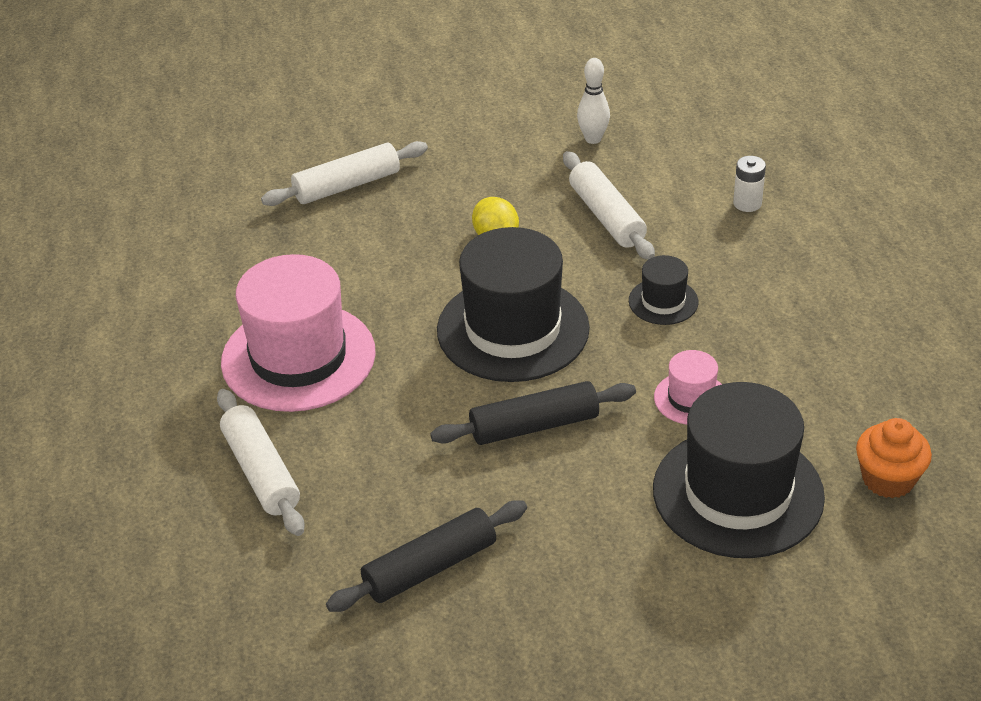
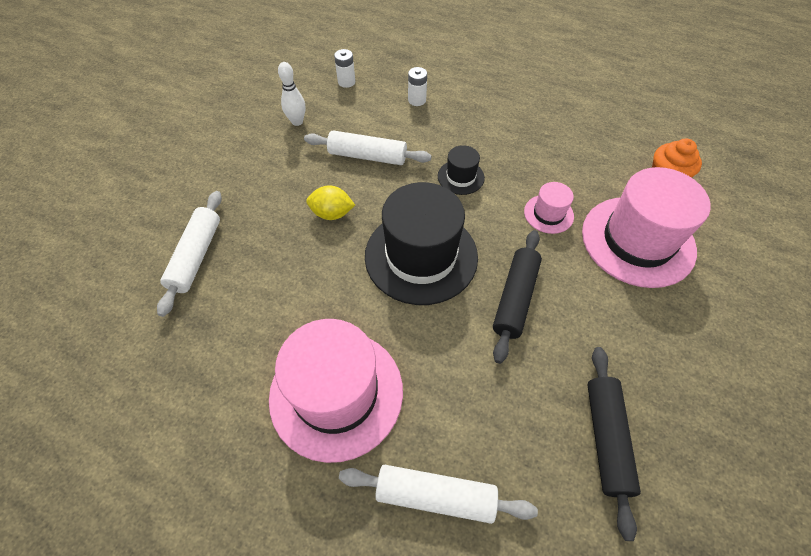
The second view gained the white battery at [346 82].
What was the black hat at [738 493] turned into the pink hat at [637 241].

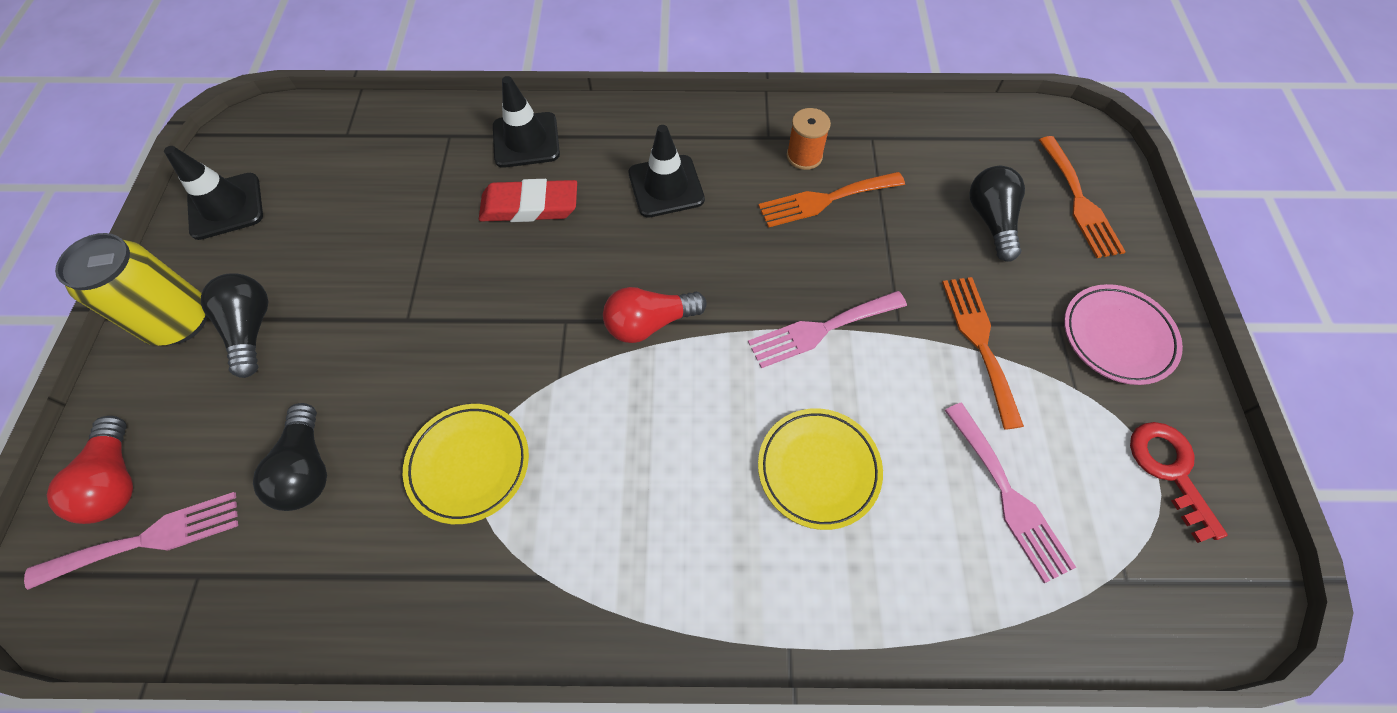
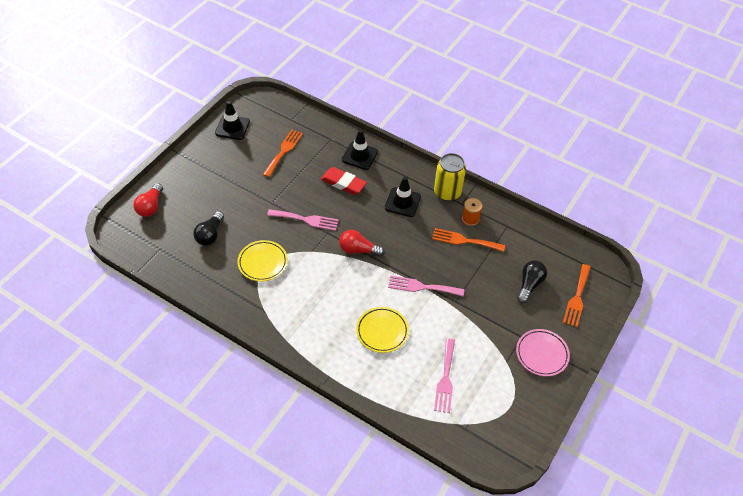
The second view lost the black light bulb at [251 329].
The second view lost the red key at [1169 470].
The pink fork ended up elsewhere, having gone from [148 539] to [306 220].
The yellow can ended up elsewhere, having gone from [180 321] to [447 192].
The orange fork ended up elsewhere, having gone from [979 342] to [283 151].

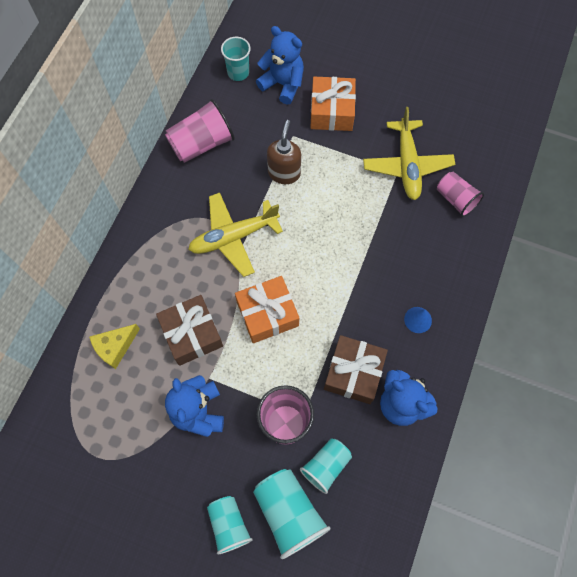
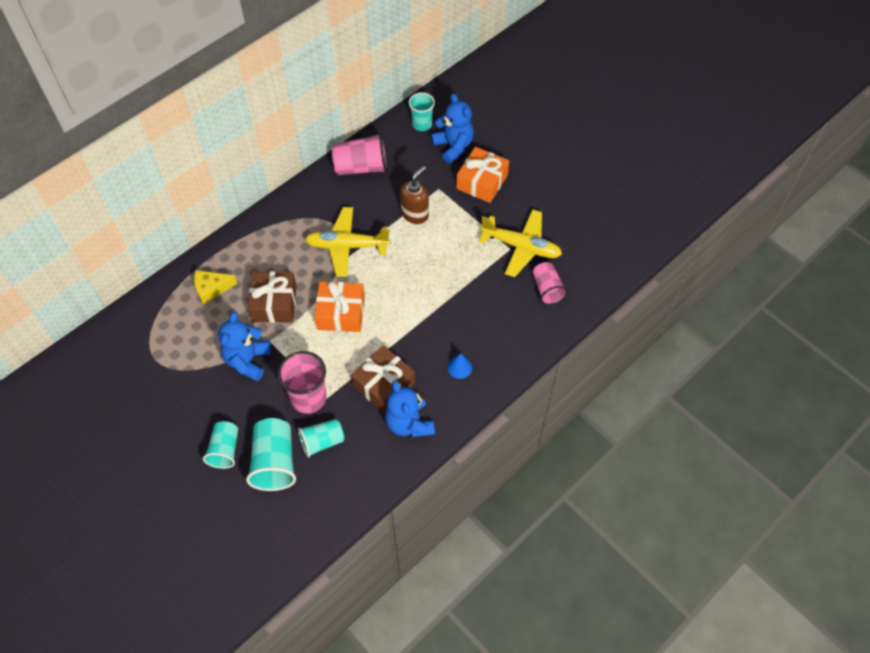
The yellow plane at [407 165] ended up facing another way, 90 degrees counterclockwise from before.

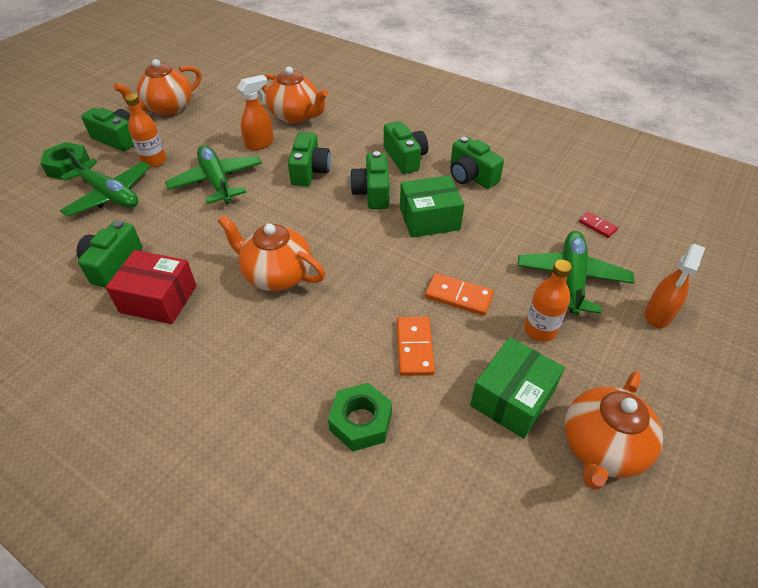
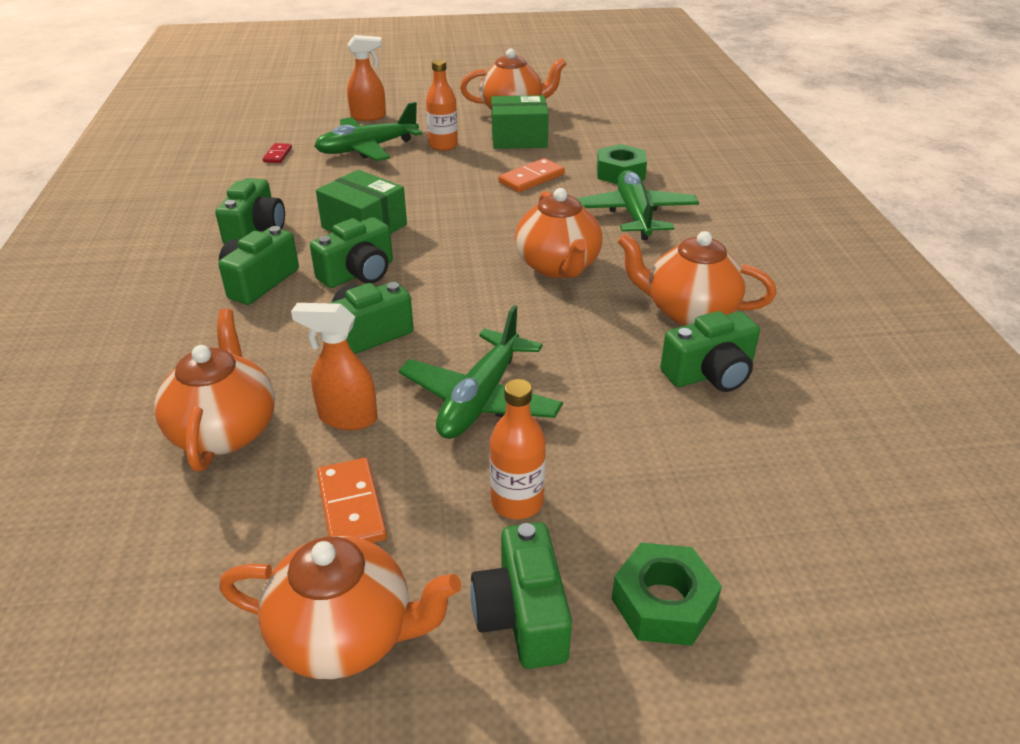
The green plane ended up elsewhere, having gone from [109 195] to [634 215].
The orange domino ended up elsewhere, having gone from [458 296] to [351 507].
Where the red box stood at [158 299], the orange teapot came to stand at [688 311].

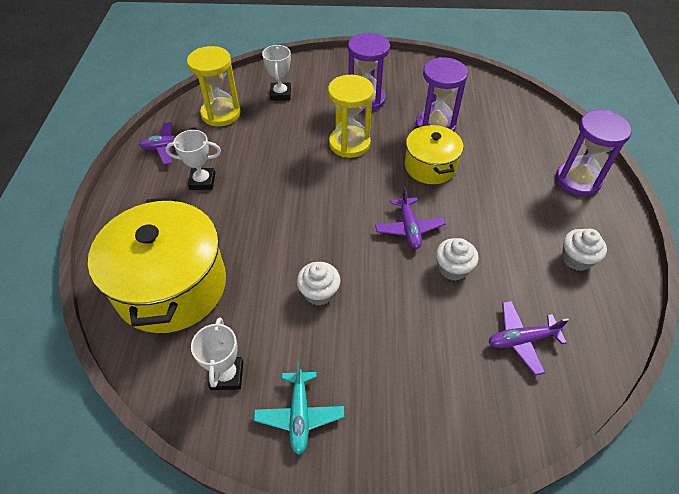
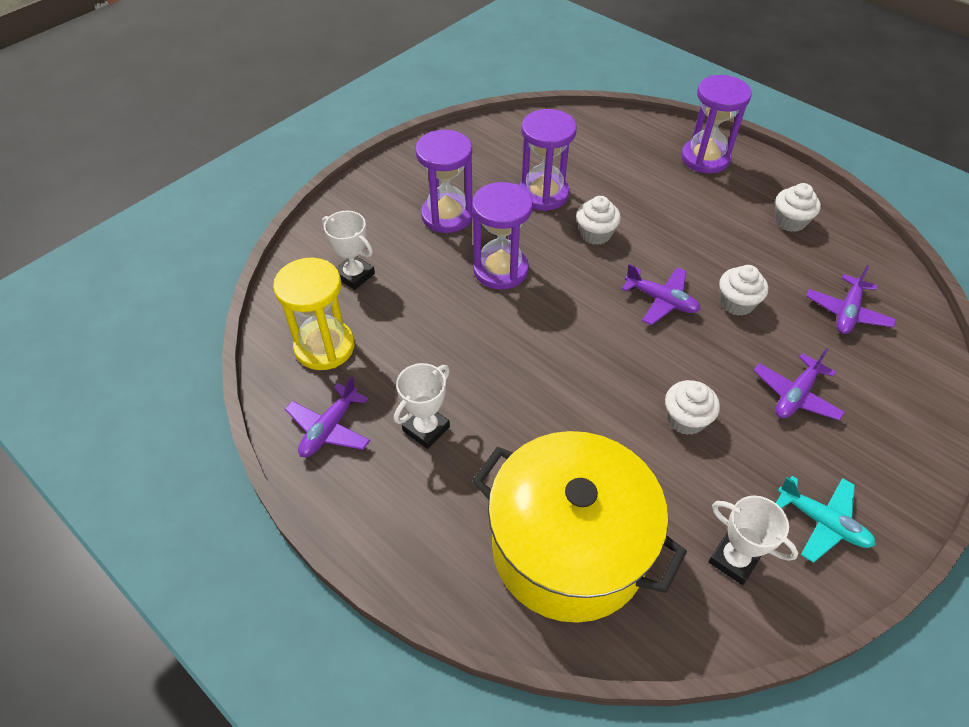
The second view gained the purple plane at [795 395].
Where the yellow pot stood at [430 166], the white cupcake came to stand at [595 234].
What was the yellow hourglass at [349 144] turned into the purple hourglass at [500 269].

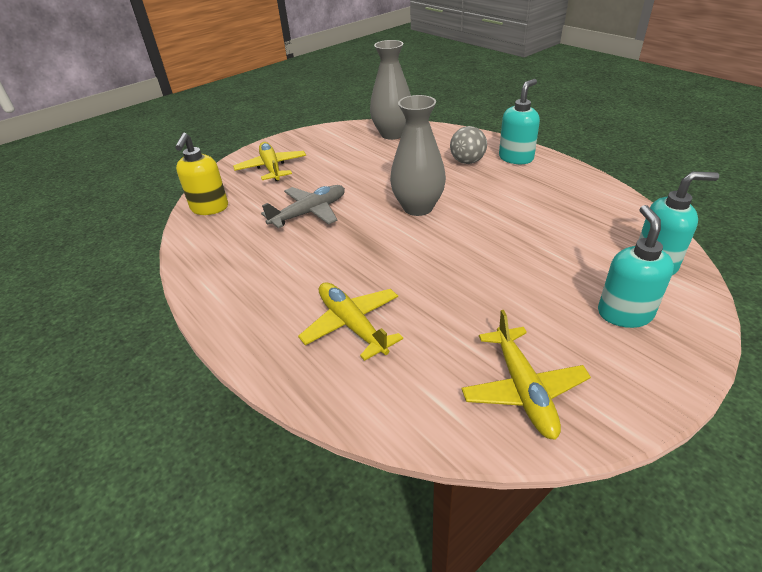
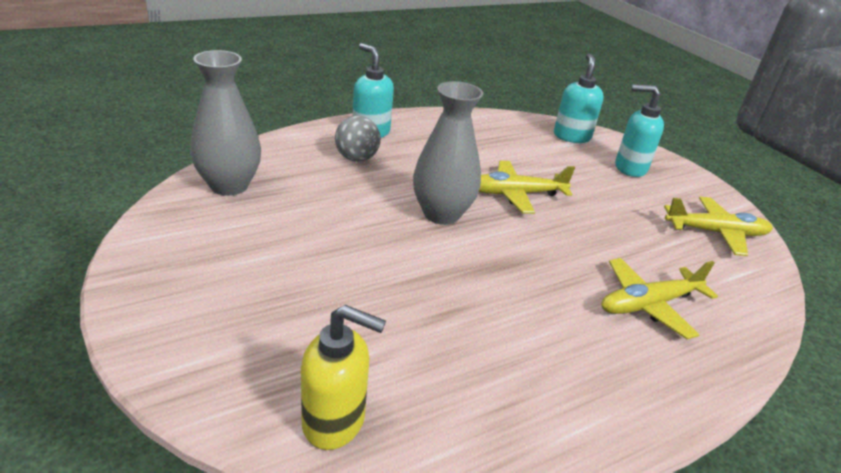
The second view lost the grey plane at [309 213].
The yellow plane ended up elsewhere, having gone from [271 168] to [516 194].

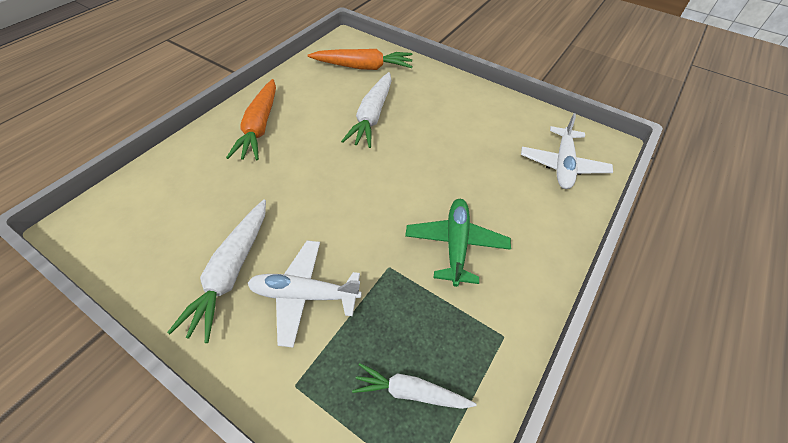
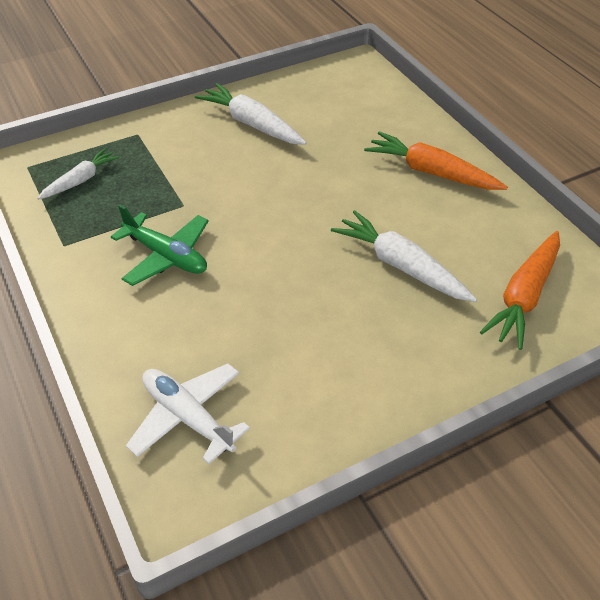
The second view lost the white plane at [304 295].

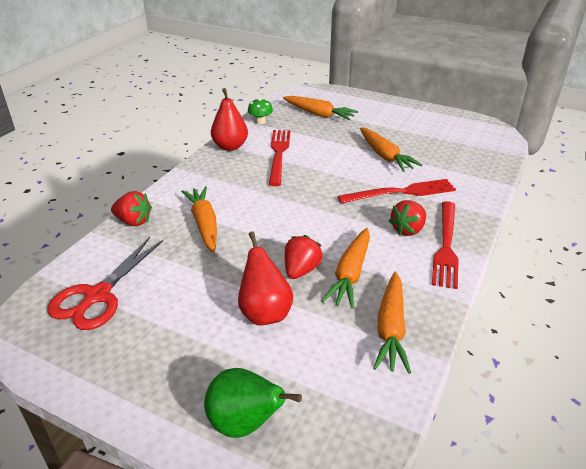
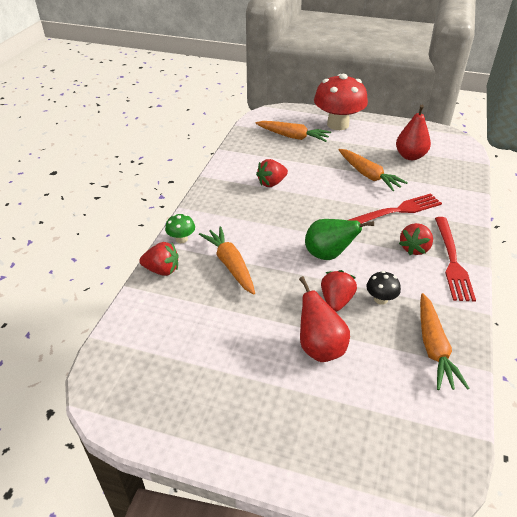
The second view lost the red scissors at [97 296].
The second view gained the red mushroom at [338 124].
The green pear ended up elsewhere, having gone from [245 424] to [328 255].
The red pear ended up elsewhere, having gone from [230 146] to [410 156].
The green mushroom ended up elsewhere, having gone from [260 122] to [181 239].
Where the red fork stood at [279 154], the red strawberry came to stand at [271 183].
Where the orange carrot stood at [350 274], the black mushroom came to stand at [380 299].

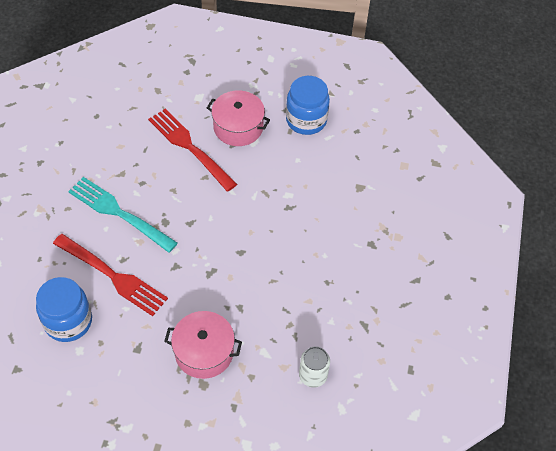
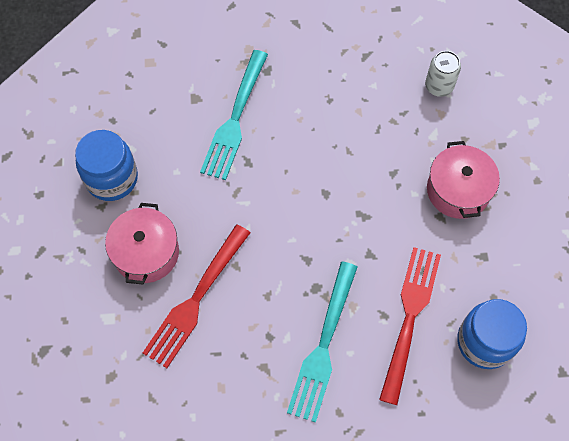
The second view gained the turquoise fork at [235 119].

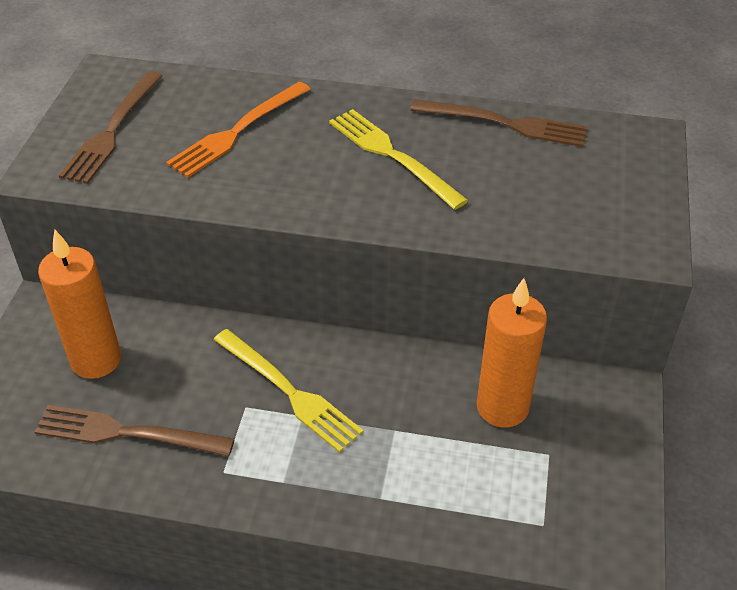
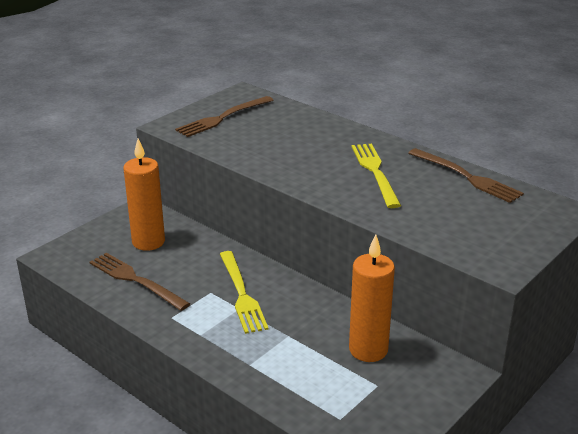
The second view lost the orange fork at [237 131].

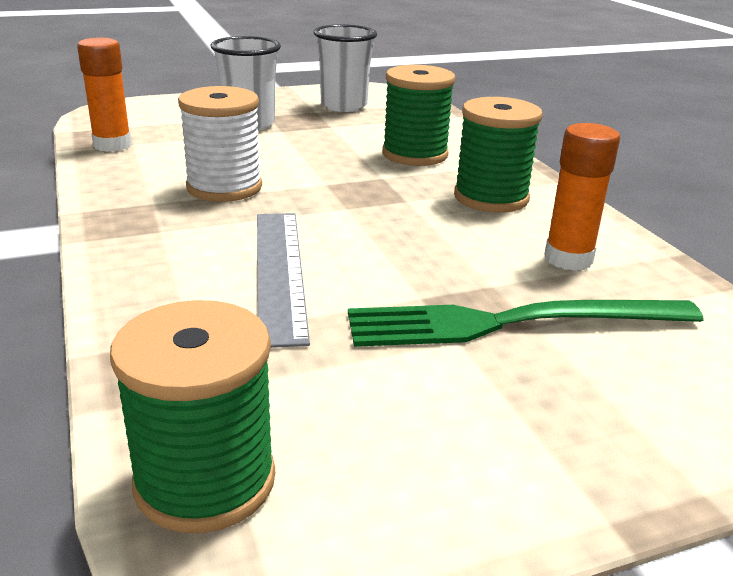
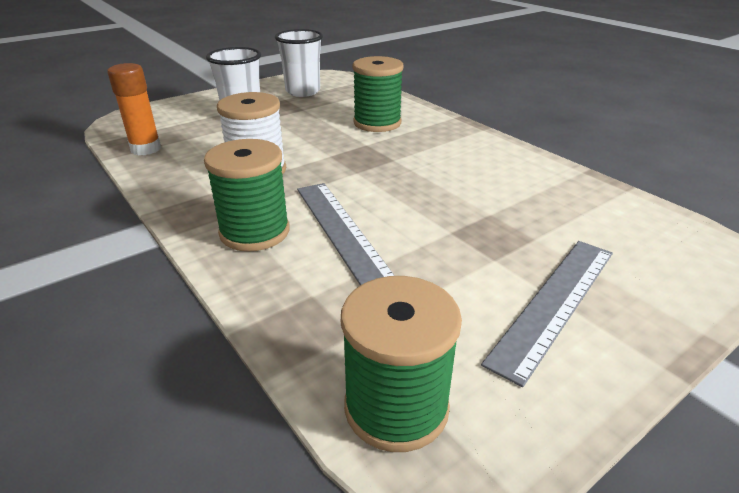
The second view lost the green fork at [511 323].
The second view lost the orange glue stick at [568 259].
The second view gained the grey ruler at [555 303].
The green spool ended up elsewhere, having gone from [491 198] to [255 232].

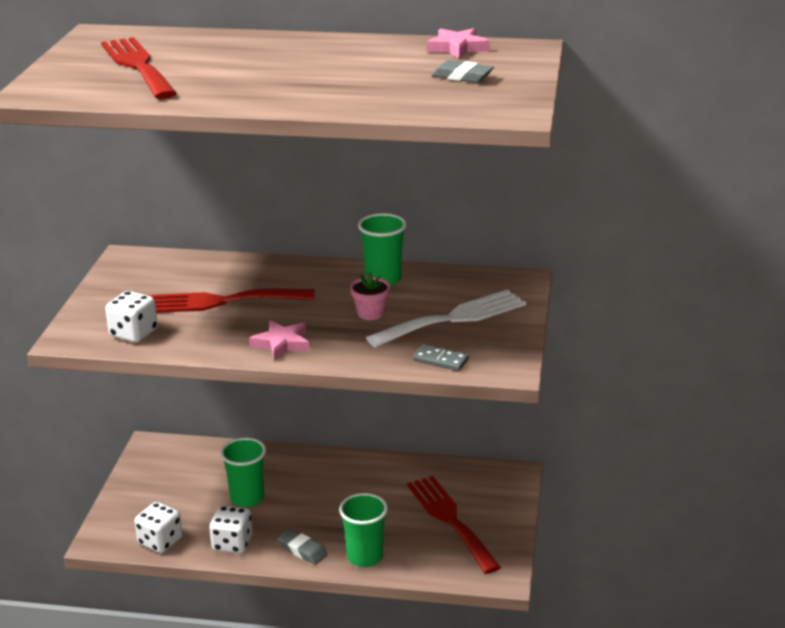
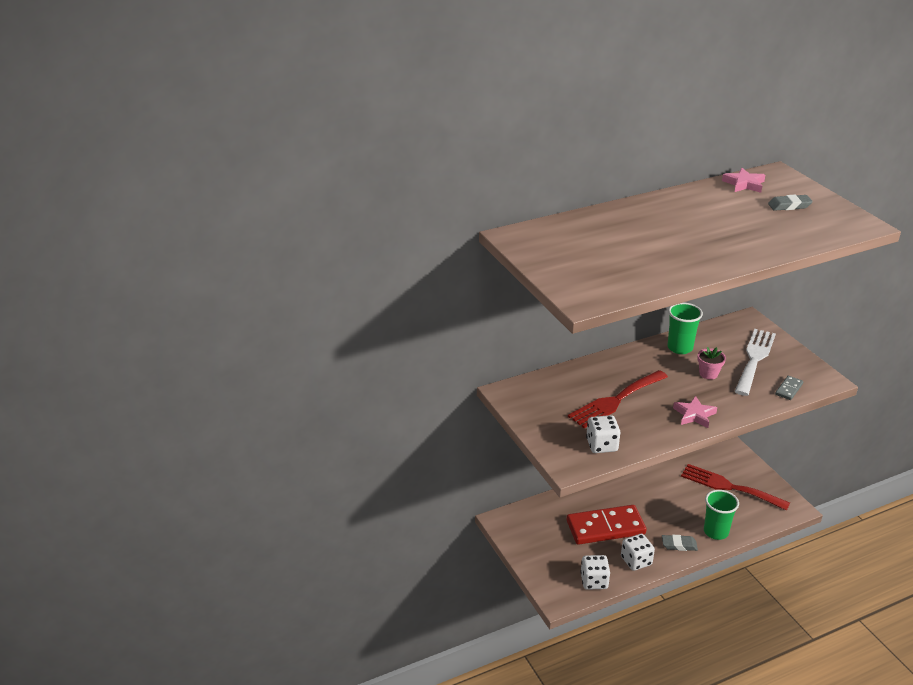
The second view lost the red fork at [138 66].
Where the green cup stood at [247 498], the red domino came to stand at [605 527].
The grey domino at [440 360] ended up facing another way, 45 degrees counterclockwise from before.

